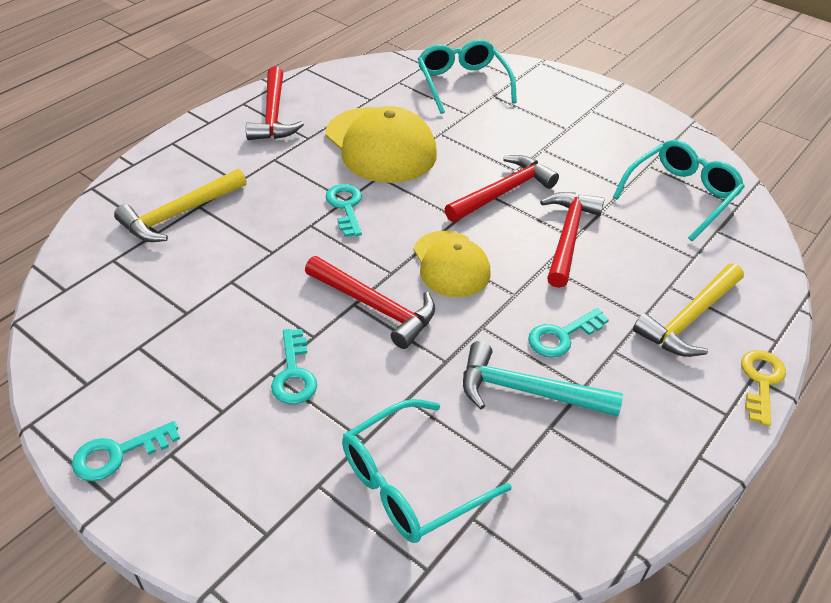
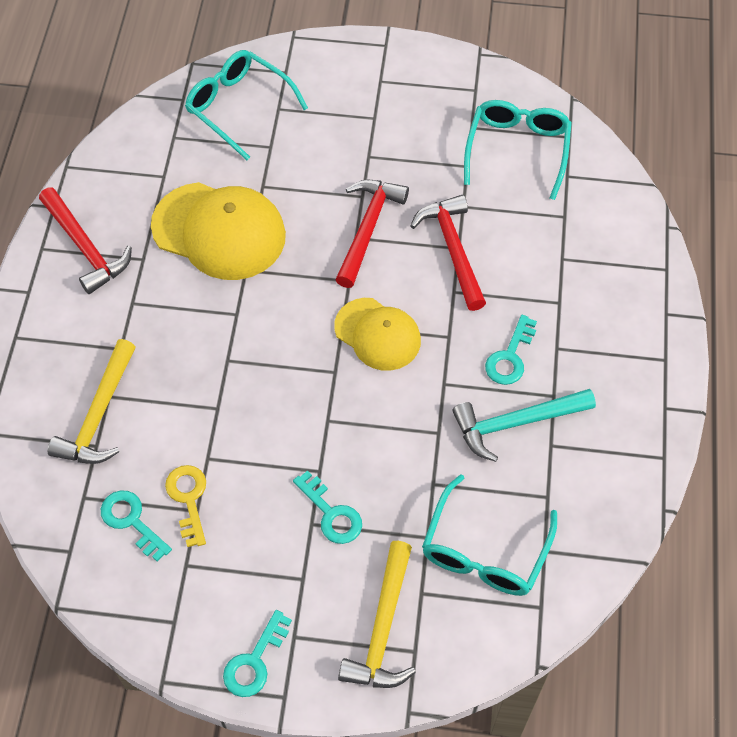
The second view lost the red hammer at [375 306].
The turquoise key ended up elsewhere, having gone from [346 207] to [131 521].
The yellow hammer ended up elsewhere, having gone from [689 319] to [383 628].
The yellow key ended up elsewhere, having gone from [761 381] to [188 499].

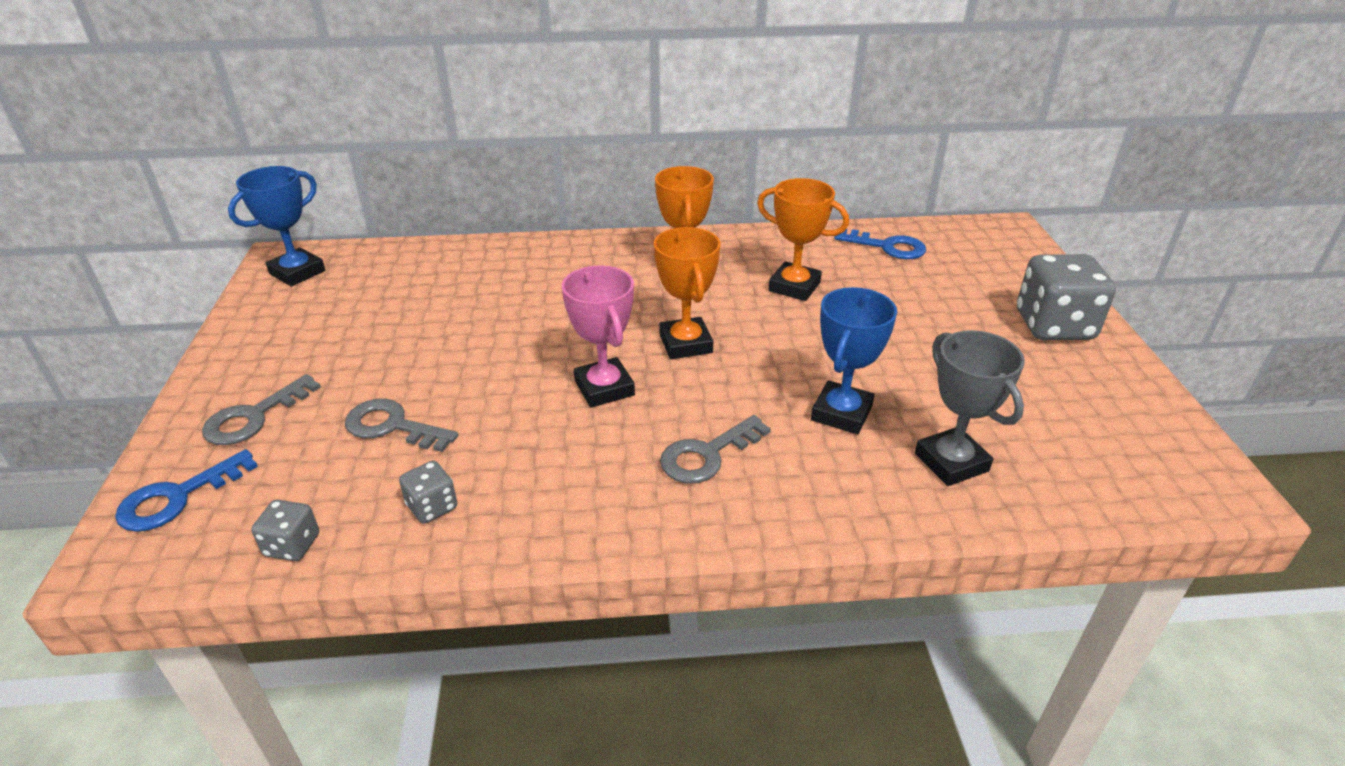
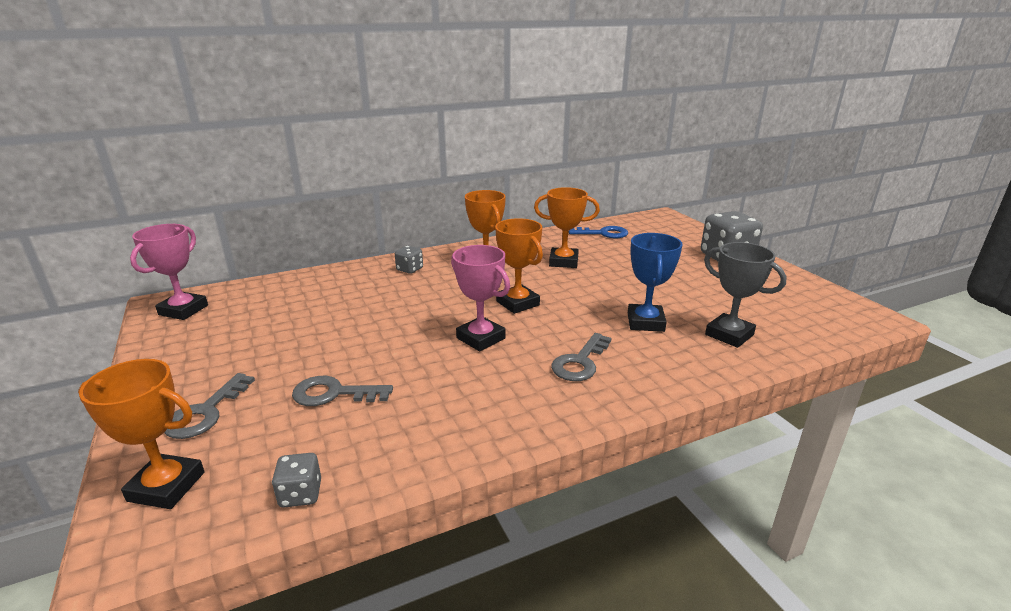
The grey dice ended up elsewhere, having gone from [432 507] to [409 269].
Where the blue key stood at [177 498], the orange trophy came to stand at [166 486].
What was the blue trophy at [297 272] turned into the pink trophy at [183 310].

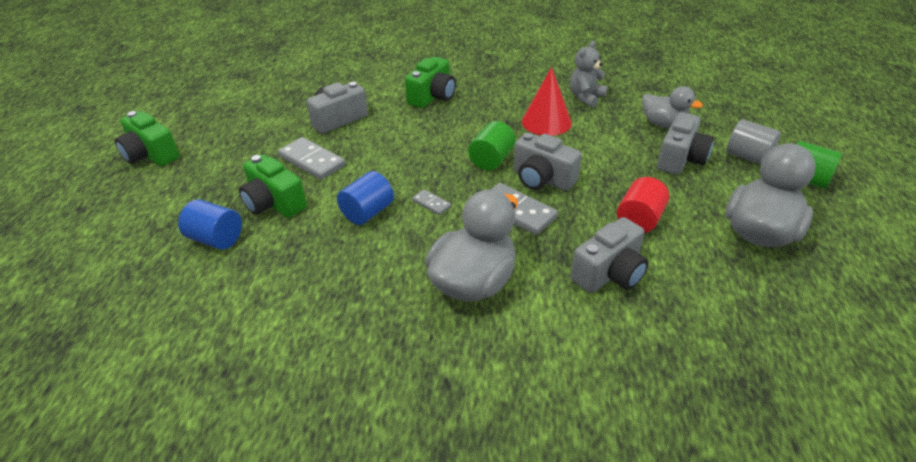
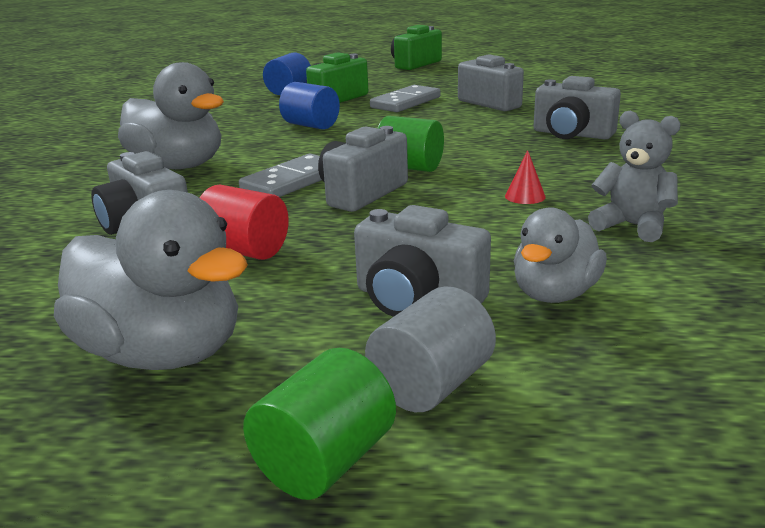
The second view lost the grey domino at [431 203].
What was the green camera at [432 96] turned into the grey camera at [572 134].
The size of the red cone at [546 122] changed by a factor of 0.46.

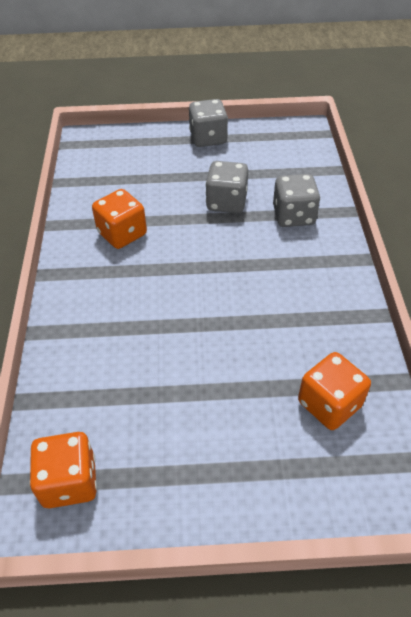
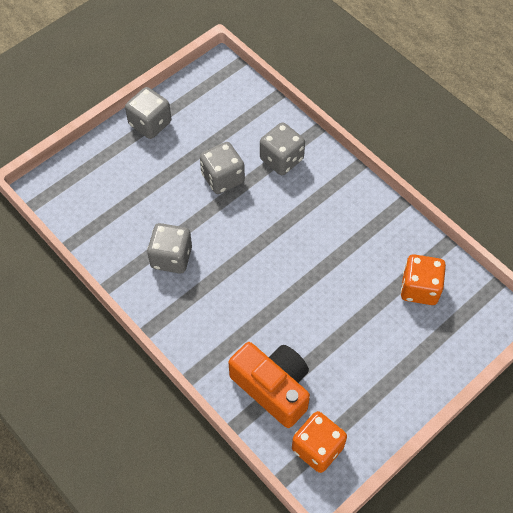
The second view gained the orange camera at [273 388].
What was the orange dice at [122 234] turned into the grey dice at [171 257].

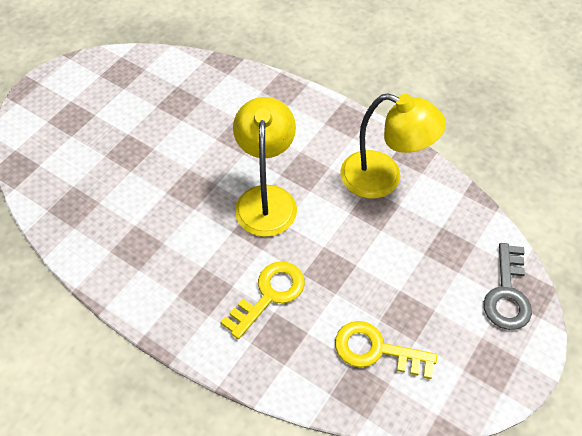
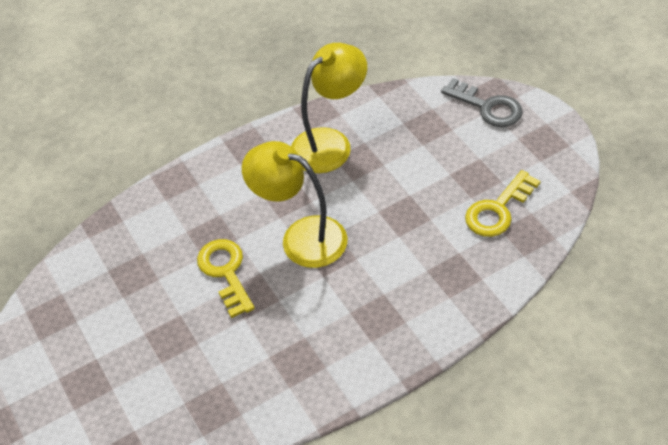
The yellow key ended up elsewhere, having gone from [269 295] to [226 272].

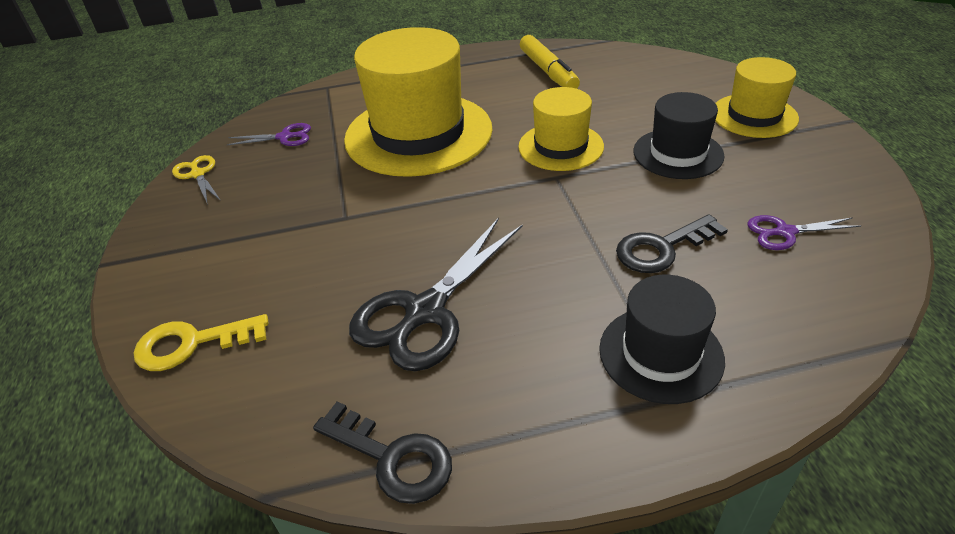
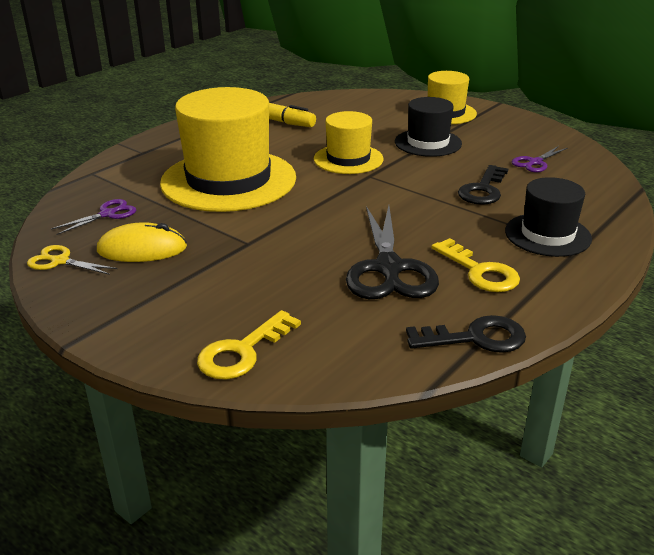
The second view gained the yellow mouse at [142 249].
The second view gained the yellow key at [480 272].

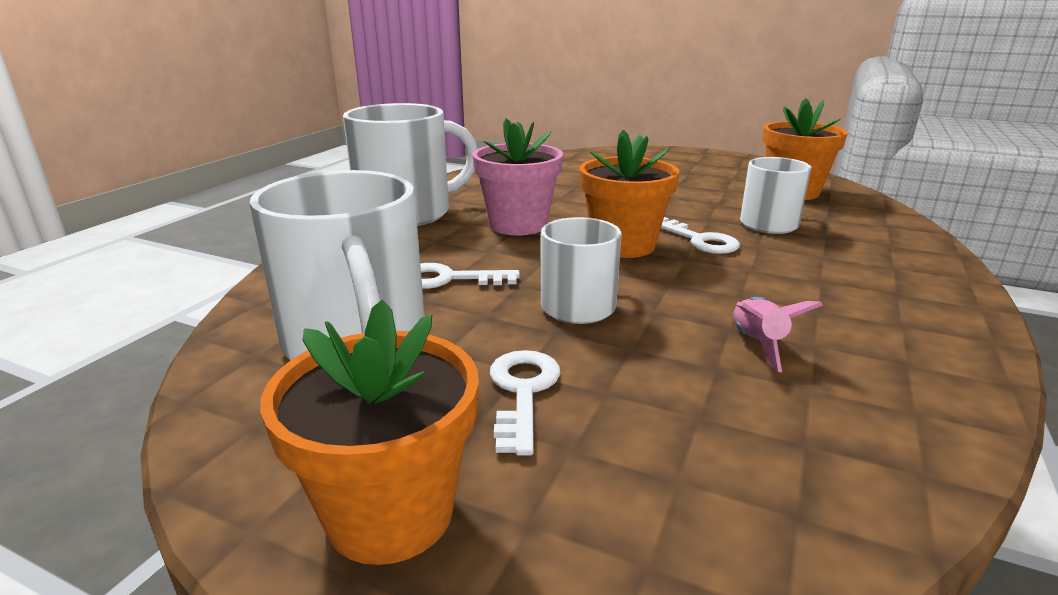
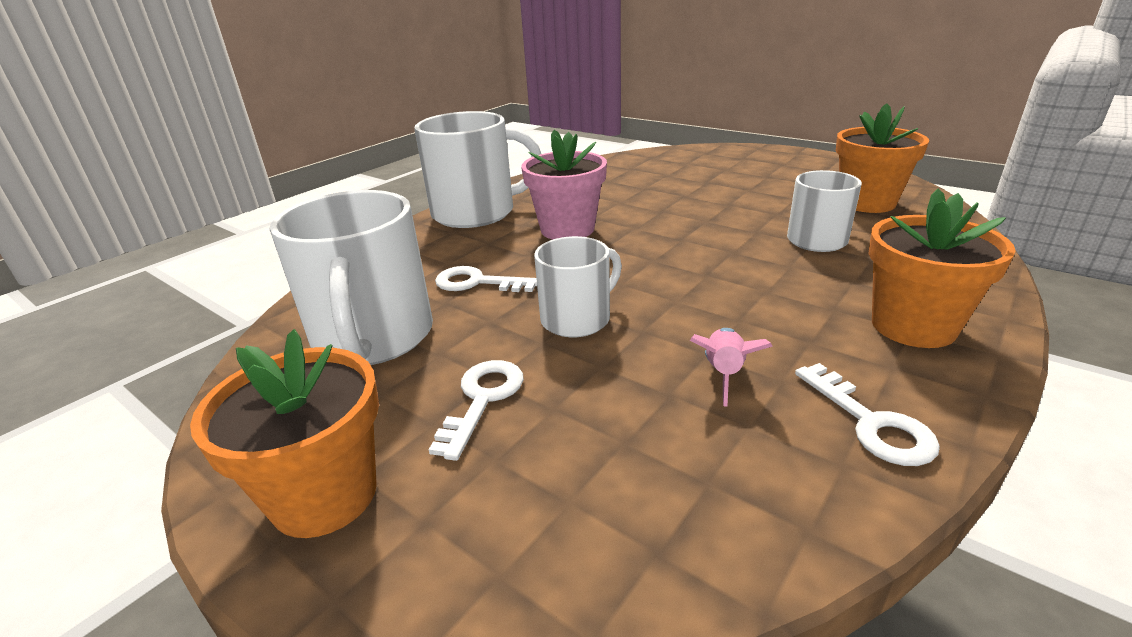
The orange flower pot ended up elsewhere, having gone from [623 245] to [913 326].
The white key ended up elsewhere, having gone from [699 240] to [870 423].

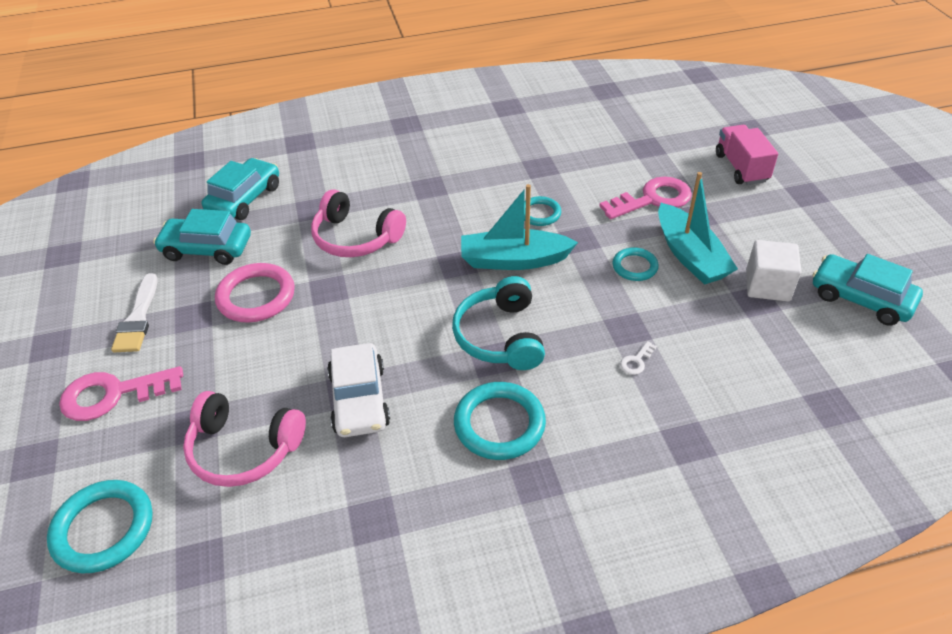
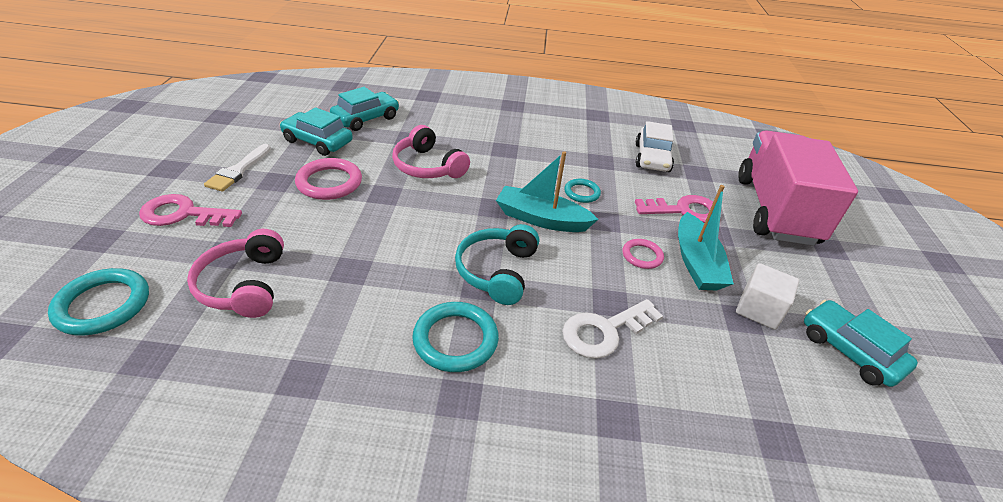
The white car ended up elsewhere, having gone from [359 399] to [652 158].
What was the turquoise ring at [634 267] turned into the pink ring at [642 256].
The pink headphones at [244 449] ended up facing another way, 45 degrees clockwise from before.
The size of the white key at [636 361] changed by a factor of 2.42.
The size of the pink truck at [741 168] changed by a factor of 2.08.

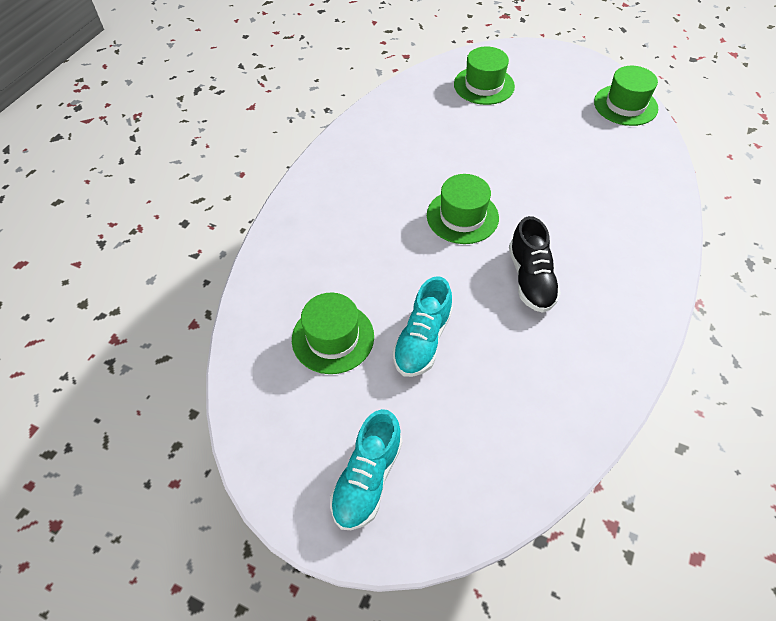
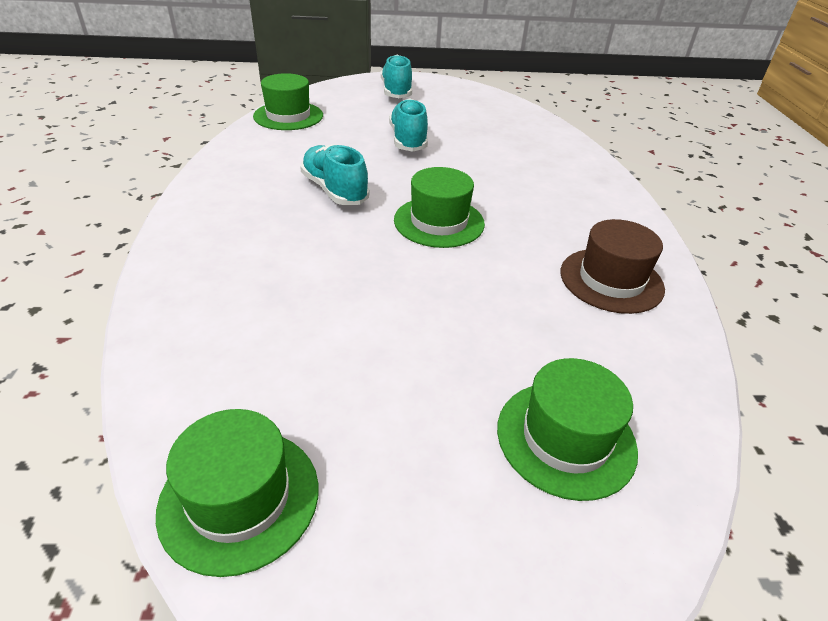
The second view gained the brown hat at [611 280].
The green hat ended up elsewhere, having gone from [333 338] to [288 116].
What was the black shoe at [530 279] turned into the turquoise shoe at [334 190].

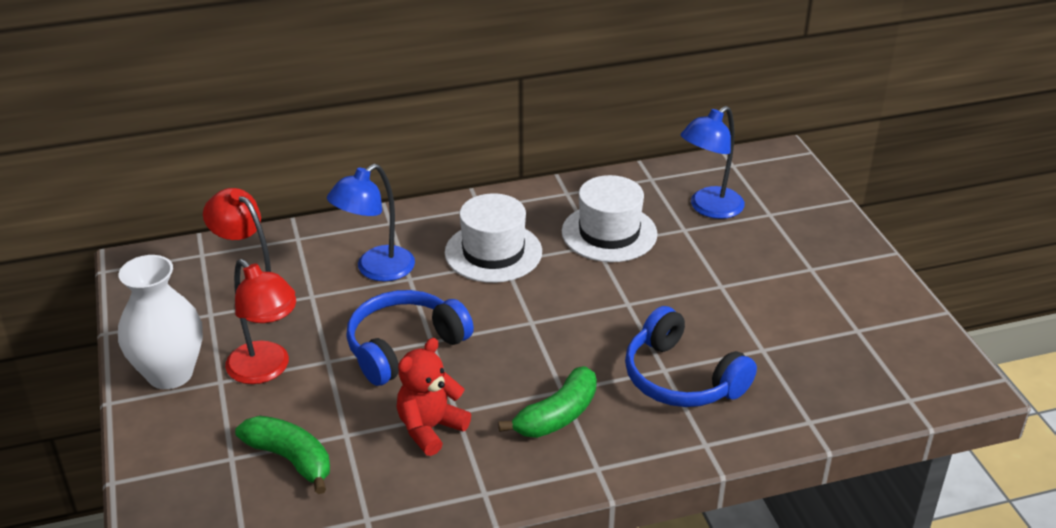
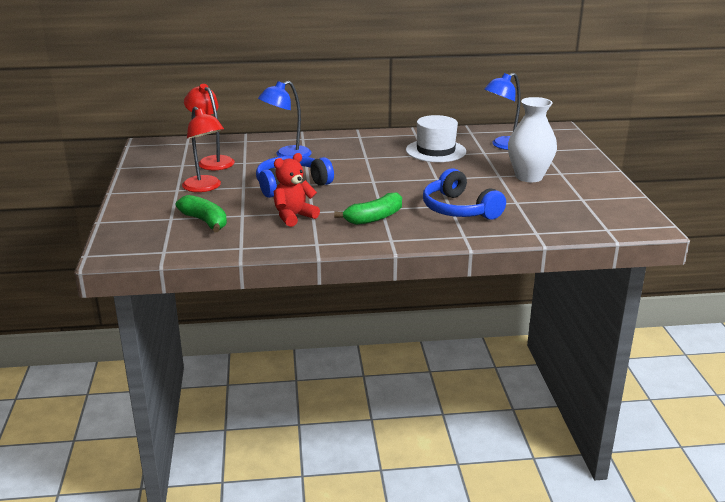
The second view lost the white hat at [493 252].
The white vase ended up elsewhere, having gone from [170 374] to [529 177].

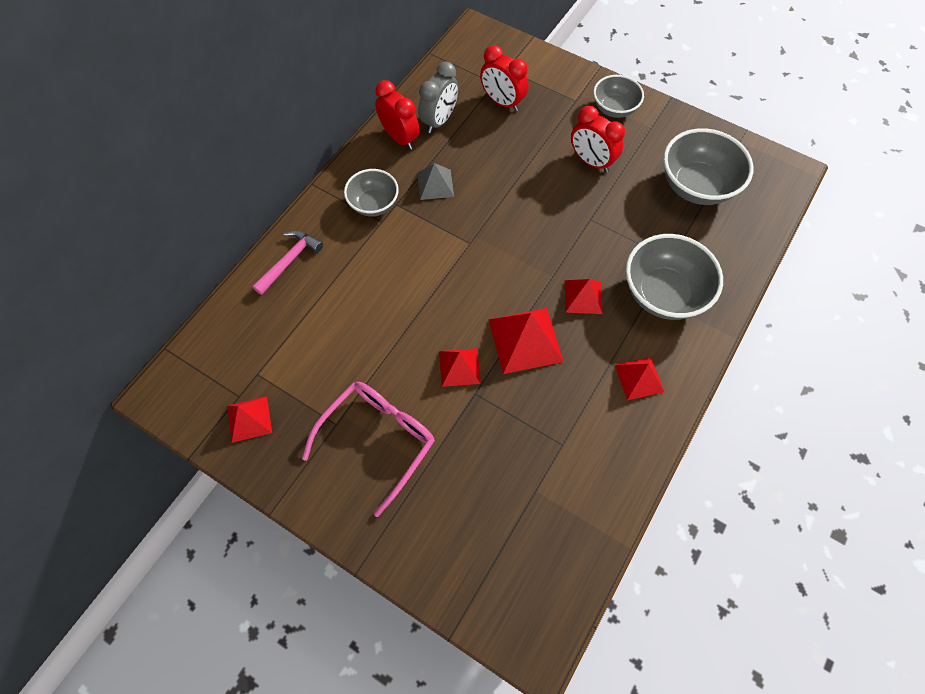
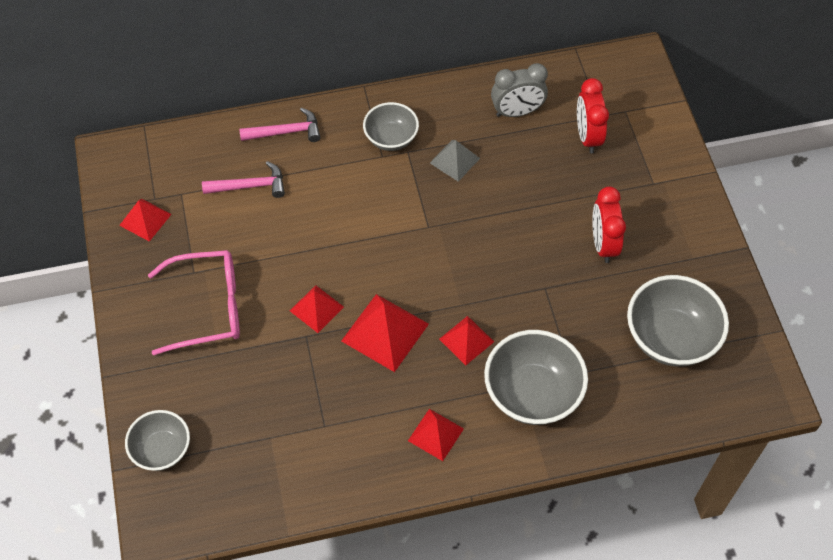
The second view lost the red clock at [400 138].
The second view gained the pink hammer at [250 186].
The grey bowl ended up elsewhere, having gone from [614 109] to [162 449].

